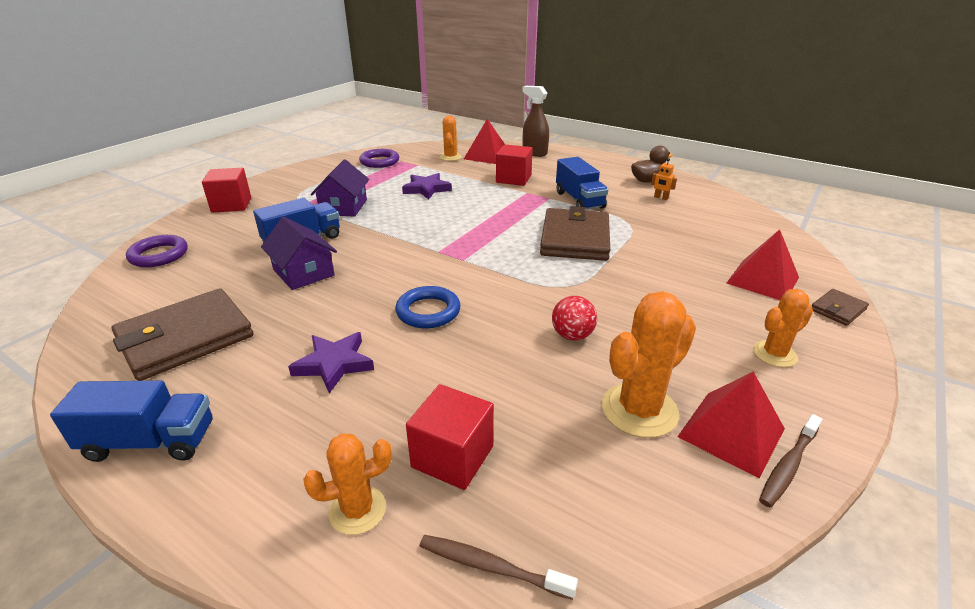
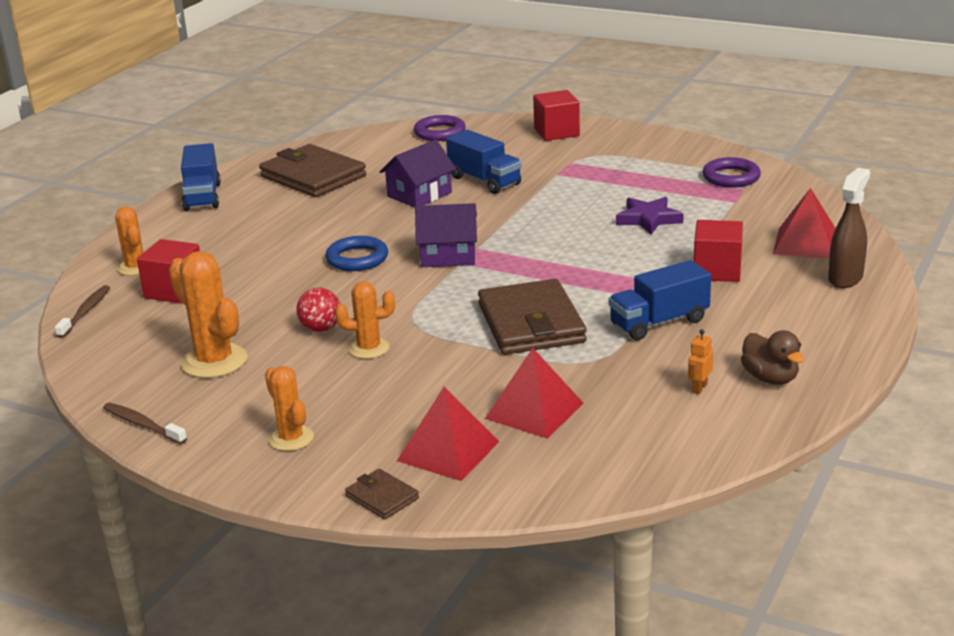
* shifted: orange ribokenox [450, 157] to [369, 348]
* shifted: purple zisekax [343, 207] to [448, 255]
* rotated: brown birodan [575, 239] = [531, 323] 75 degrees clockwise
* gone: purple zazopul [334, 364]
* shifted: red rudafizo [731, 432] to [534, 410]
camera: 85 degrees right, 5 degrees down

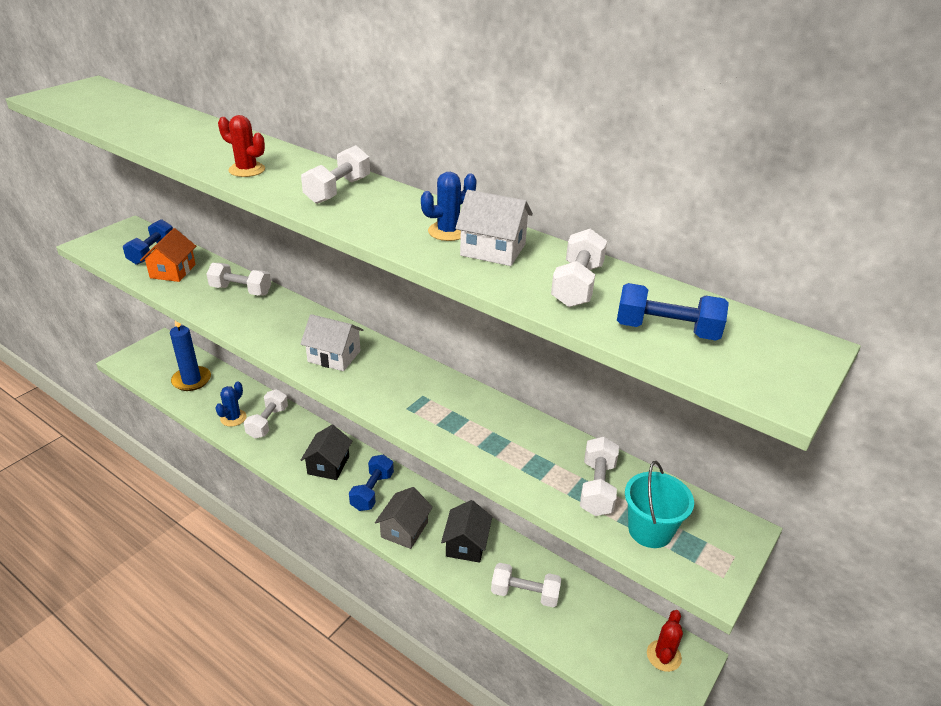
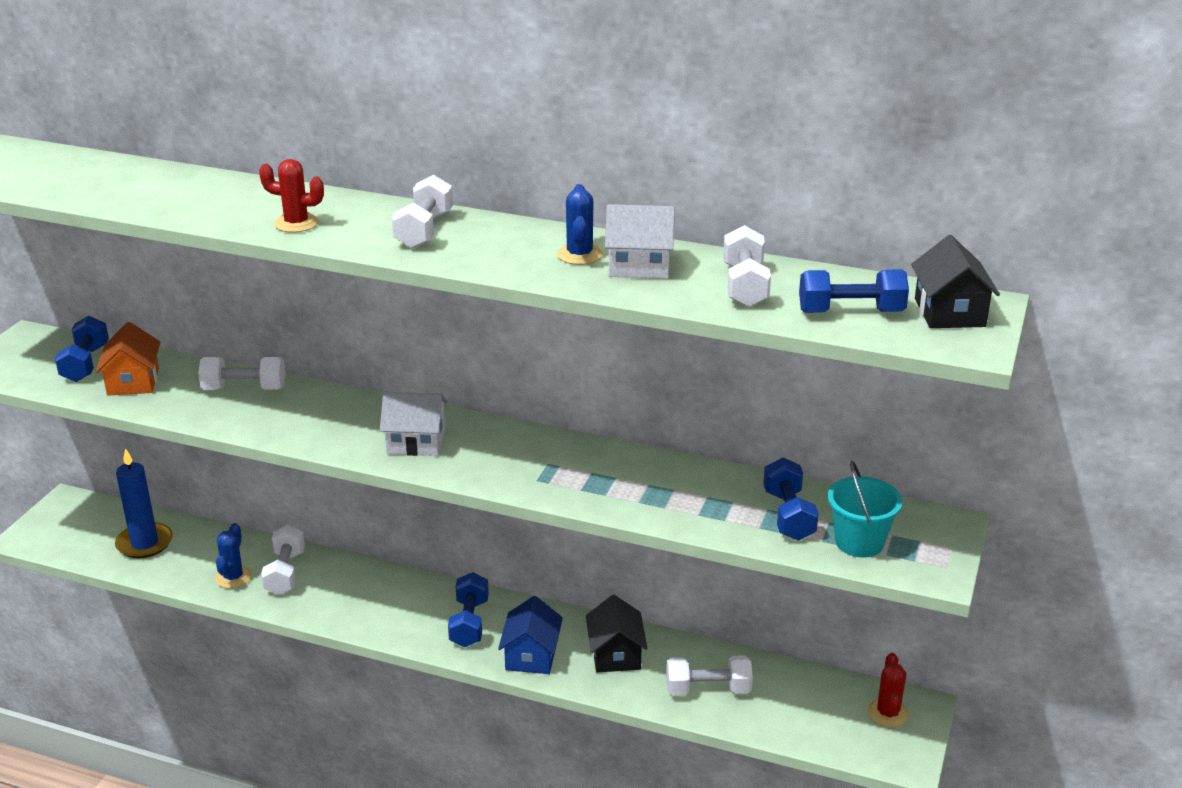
* rotated: blue ribokenox [448, 231] = [579, 255] 45 degrees counterclockwise
* shifted: black zisekax [328, 465] to [949, 312]
* repainted: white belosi [597, 488] to blue belosi [788, 515]
* repainted: grey zisekax [404, 529] to blue zisekax [531, 655]
camera: 15 degrees left, 5 degrees down

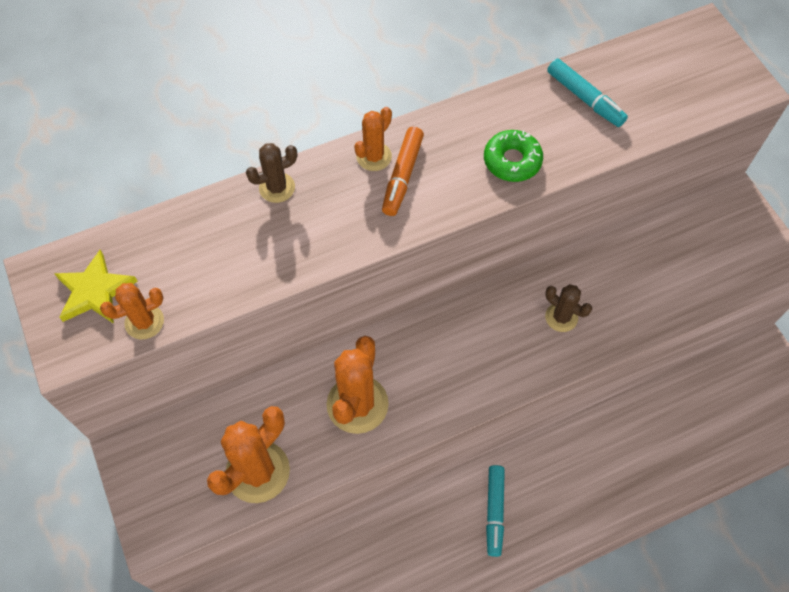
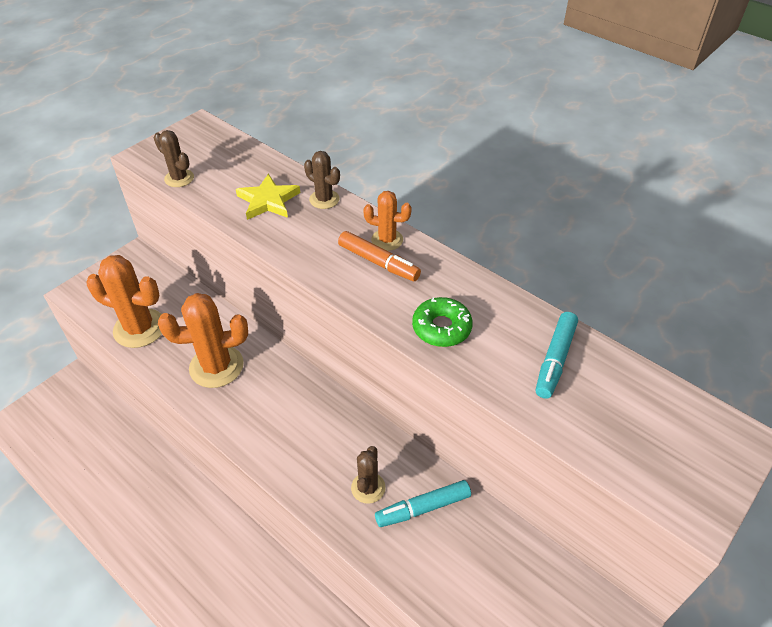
* rotated: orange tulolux [402, 176] = [378, 262] 135 degrees counterclockwise
* shifted: yellow zazopul [95, 291] to [268, 201]
* repainted: orange ribokenox [144, 322] to brown ribokenox [179, 178]
* shifted: turquoise tulolux [494, 511] to [423, 508]
camera: 65 degrees right, 15 degrees down

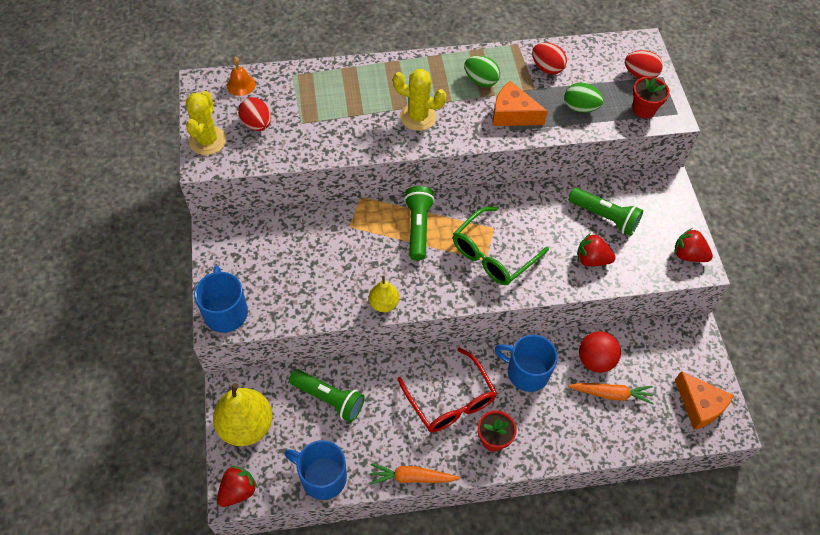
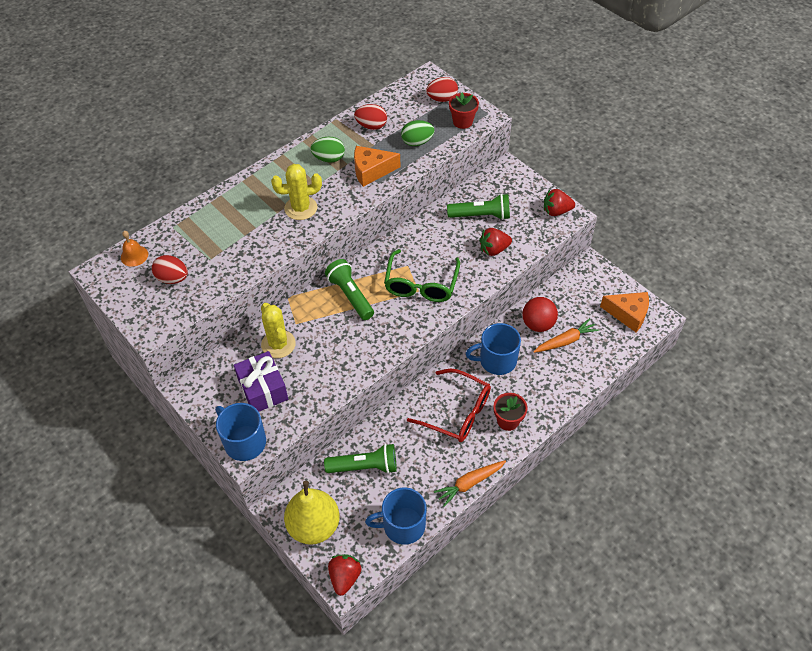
* shifted: yellow ribokenox [207, 140] to [278, 344]
* gone: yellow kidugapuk [384, 304]
* new: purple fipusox [263, 389]
camera: 30 degrees left, 5 degrees down

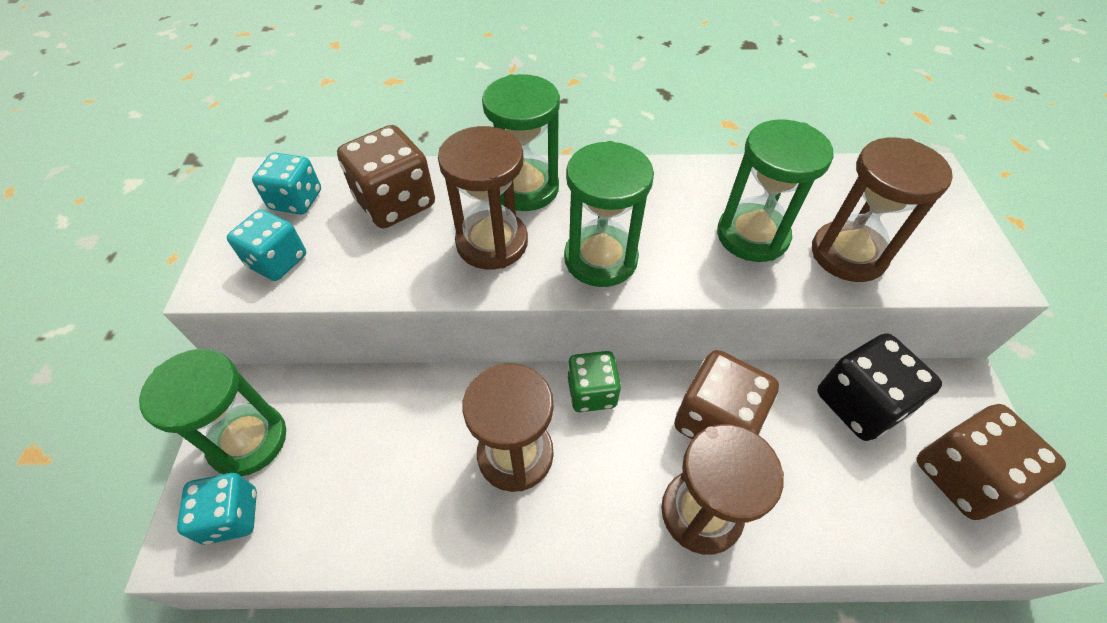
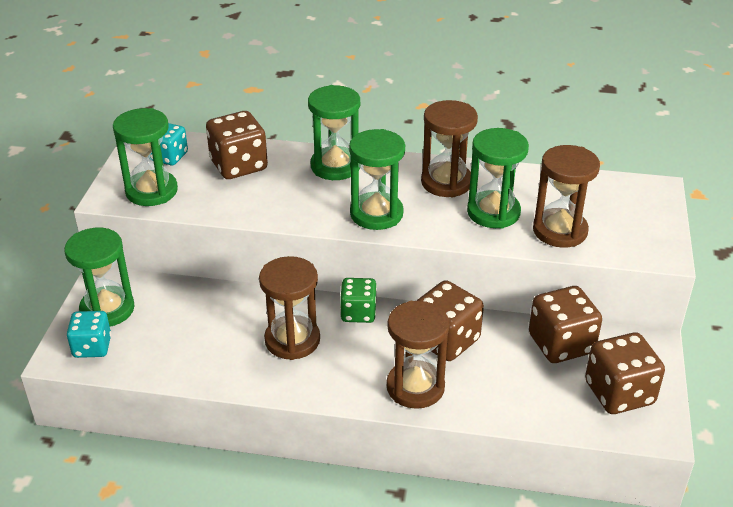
* shifted: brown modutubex [492, 243] to [446, 182]
* swapped: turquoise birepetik [277, 261] to green modutubex [151, 191]
* repainted: black birepetik [859, 403] to brown birepetik [561, 344]
camera: 10 degrees right, 15 degrees down

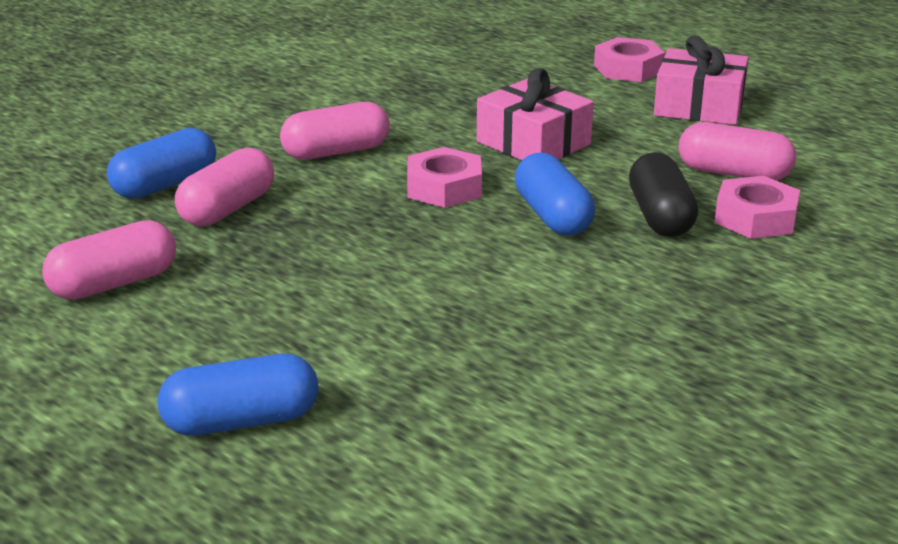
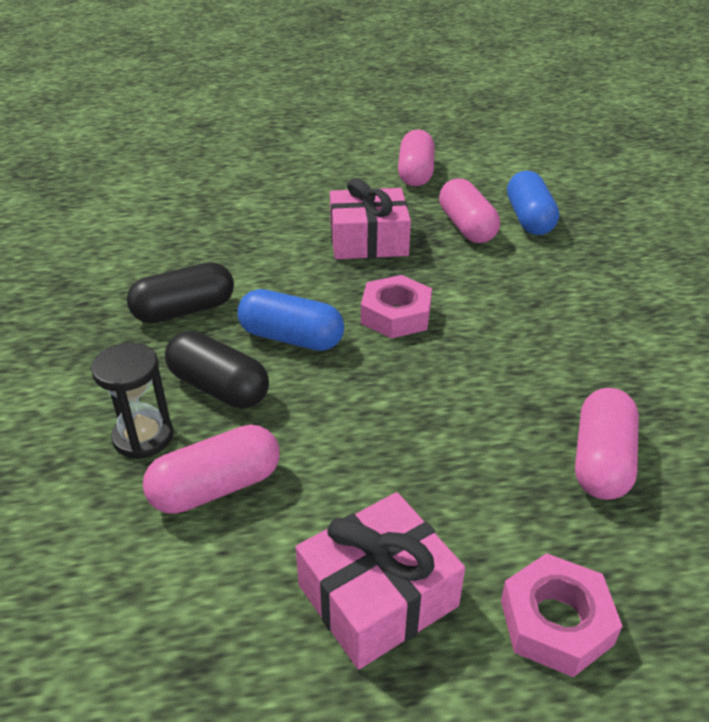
* shifted: pink fipusox [533, 143] to [368, 240]
* shifted: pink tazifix [336, 152] to [601, 460]
* swapped: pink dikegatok [755, 218] to black modutubex [143, 437]
* gone: blue tazifix [241, 421]
* new: black tazifix [184, 310]
camera: 130 degrees right, 10 degrees up

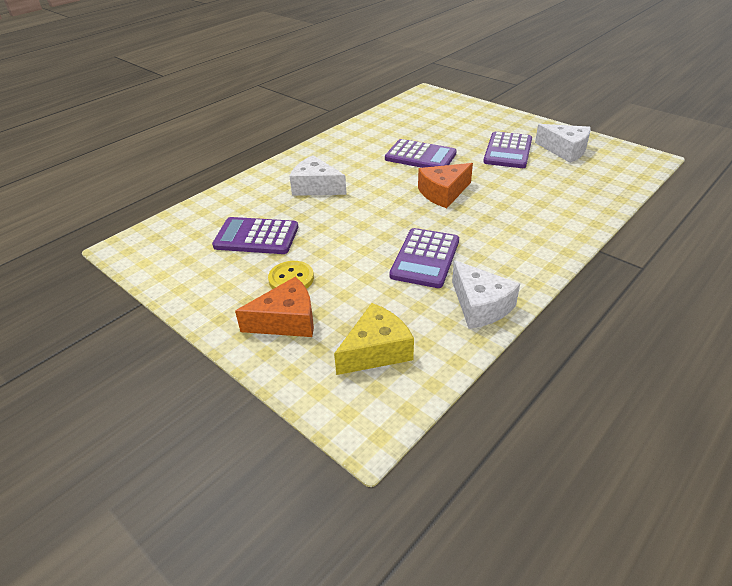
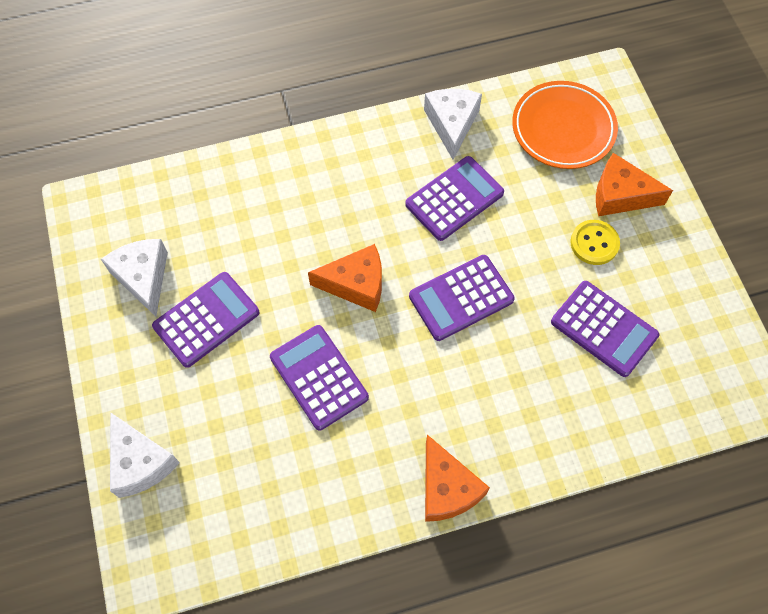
* shifted: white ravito [316, 187] to [140, 462]
* swapped: yellow ravito [376, 351] to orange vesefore [563, 129]
* new: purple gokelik [461, 298]
* new: orange ravito [447, 488]
camera: 150 degrees left, 25 degrees up

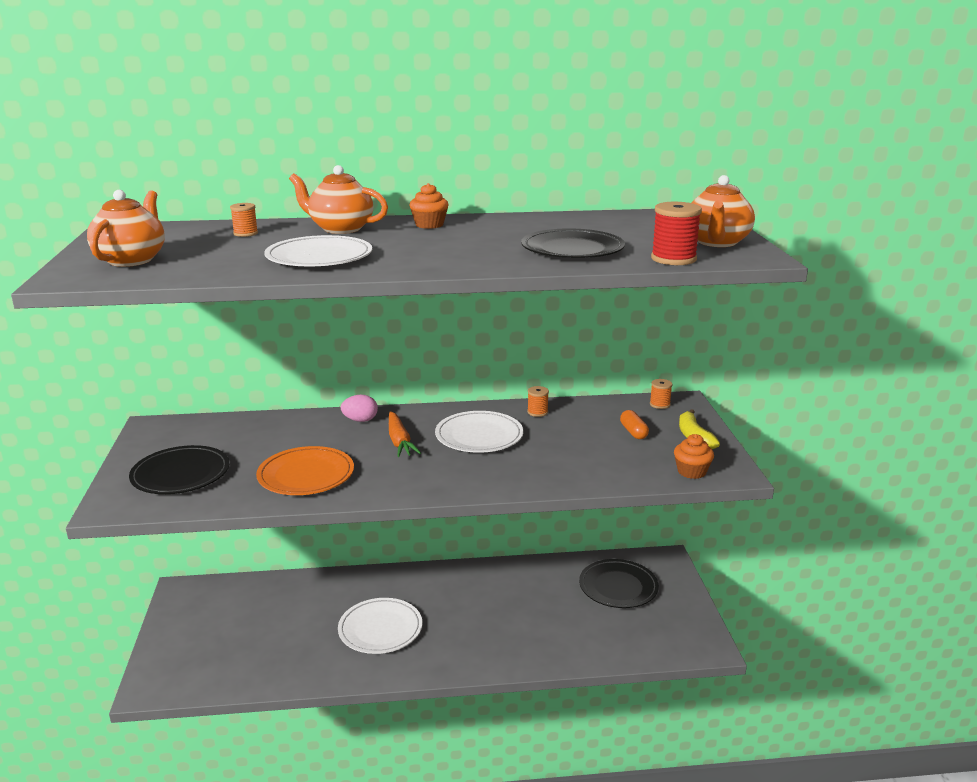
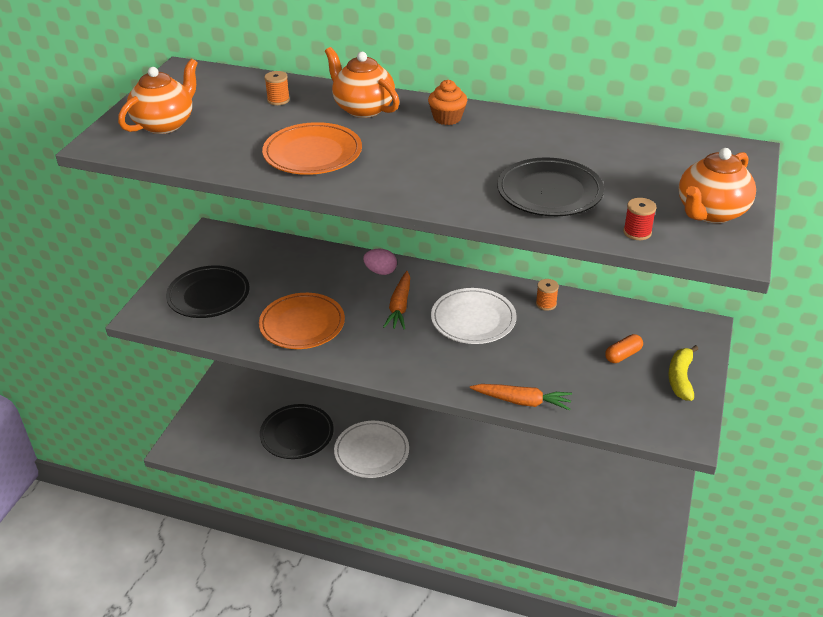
* scaled: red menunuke [673, 259] = [637, 232] x0.59
* repainted: white vesefore [319, 257] to orange vesefore [312, 153]
* gone: orange menunuke [660, 404]
* rotated: orange tazifix [633, 432] = [623, 355] 45 degrees clockwise
* gone: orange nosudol [691, 471]
* shifted: black vesefore [618, 587] to [297, 434]
* new: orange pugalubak [522, 401]
camera: 25 degrees right, 15 degrees up

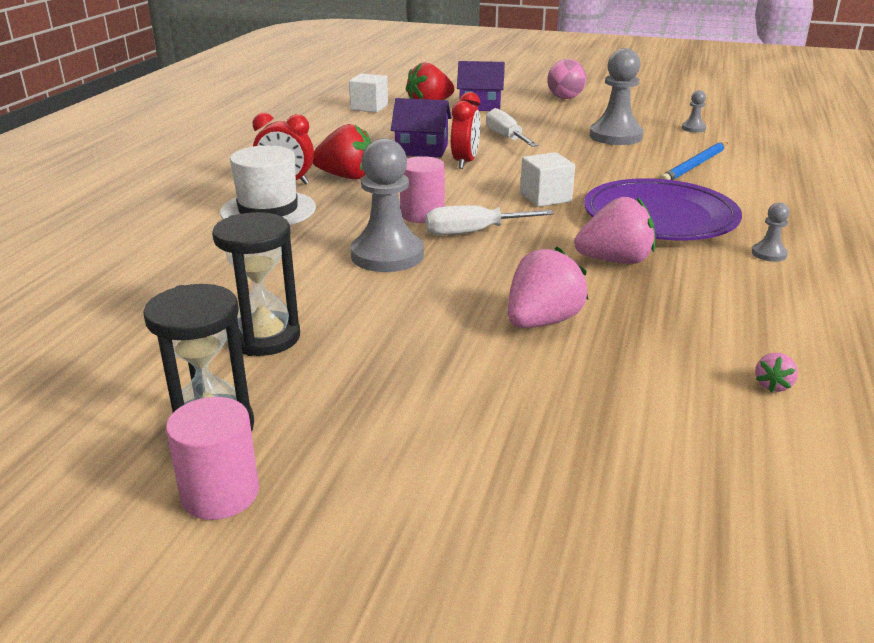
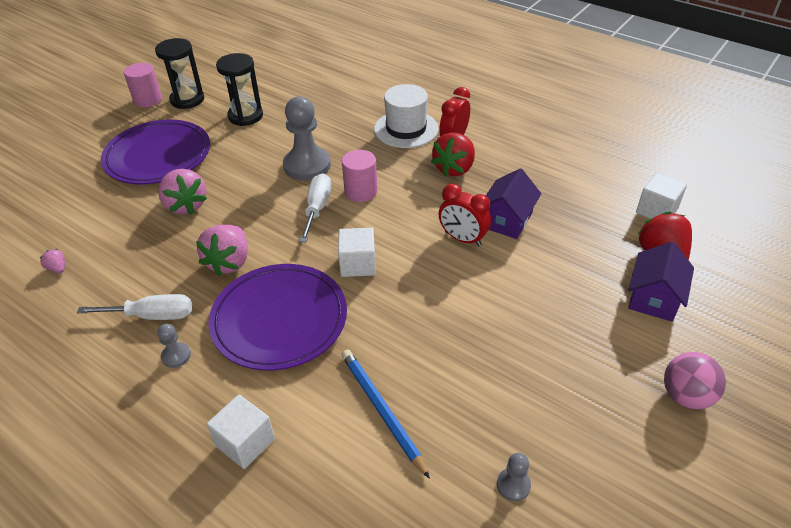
* gone: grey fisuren [615, 136]
* shifted: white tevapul [506, 137] to [152, 316]
* new: purple vesefore [158, 156]
* new: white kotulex [245, 442]
camera: 110 degrees right, 15 degrees up

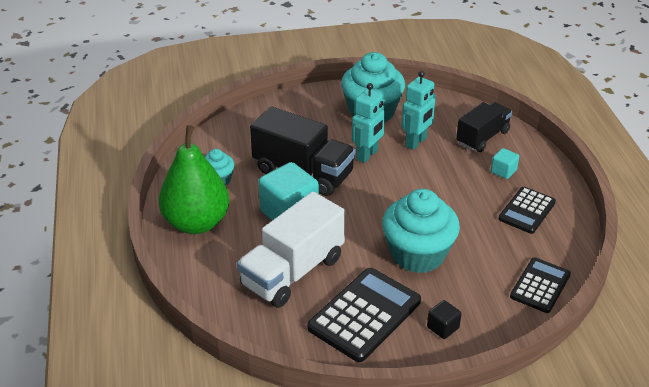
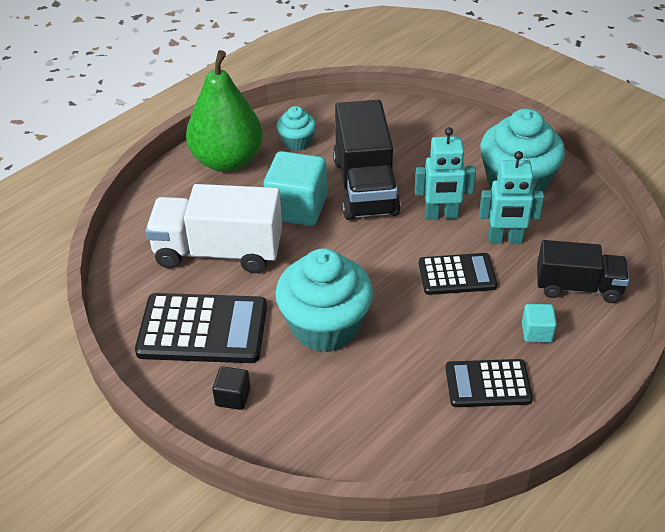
* shifted: black gokelik [540, 286] to [457, 275]
camera: 55 degrees right, 5 degrees up

